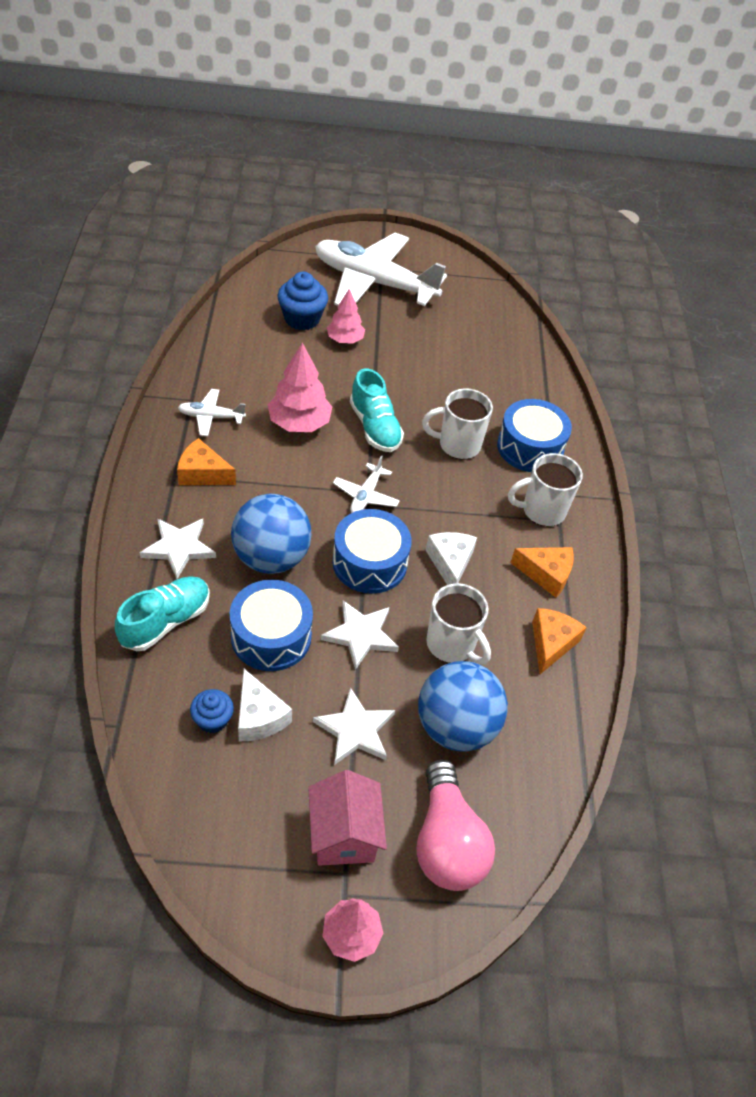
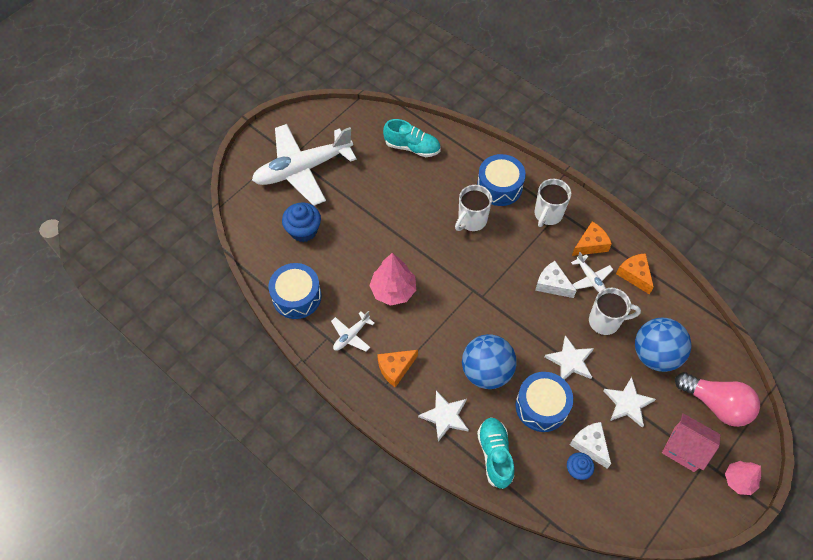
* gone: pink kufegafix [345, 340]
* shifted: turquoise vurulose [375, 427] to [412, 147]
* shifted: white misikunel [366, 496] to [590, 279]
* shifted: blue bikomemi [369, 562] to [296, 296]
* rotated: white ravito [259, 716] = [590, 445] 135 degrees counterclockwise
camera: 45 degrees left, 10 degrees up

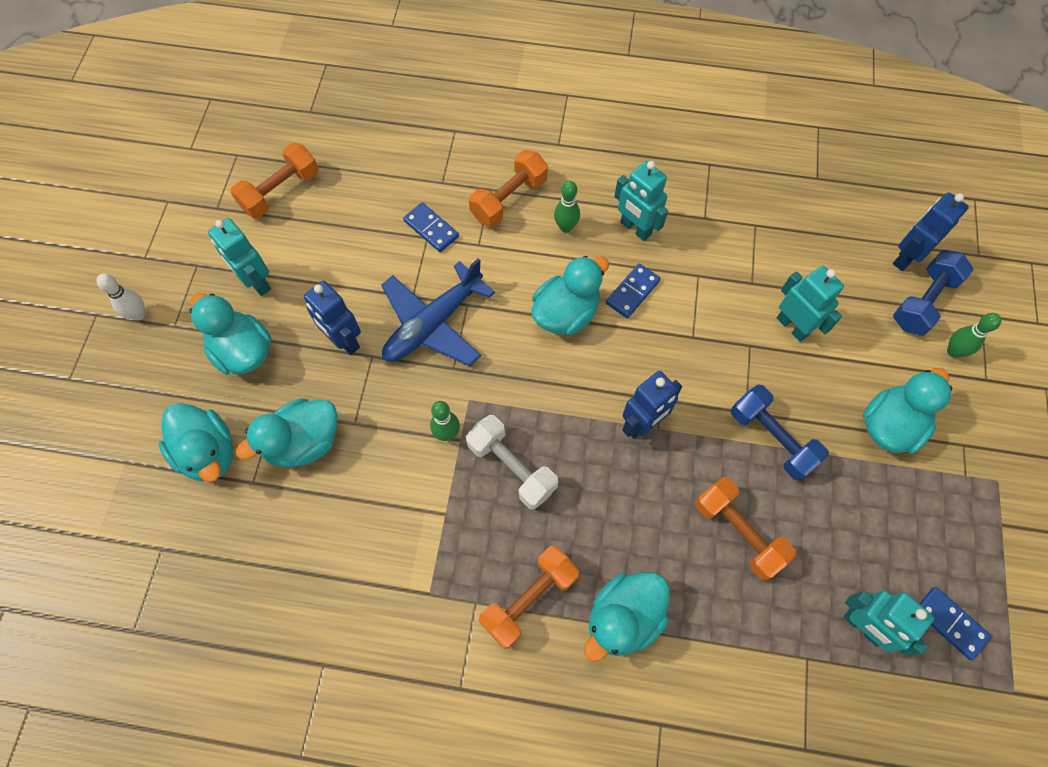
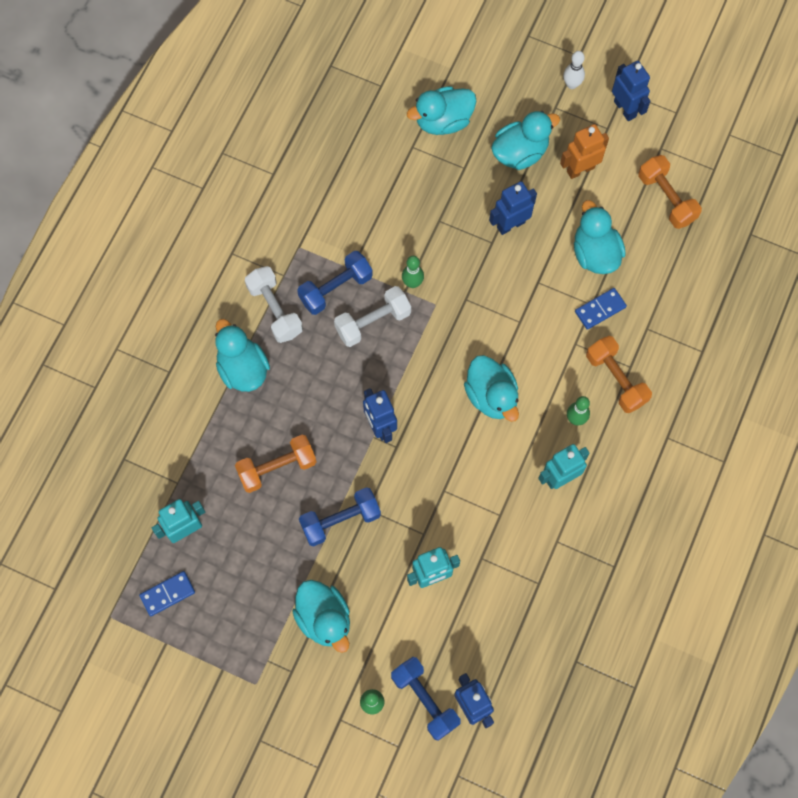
* repainted: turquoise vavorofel [256, 282] to orange vavorofel [580, 169]
* gone: blue misikunel [433, 324]
* gone: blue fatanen [632, 292]
* shifted: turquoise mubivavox [303, 442] to [595, 253]
* repainted: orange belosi [529, 599] to white belosi [275, 310]
* new: blue vavorofel [625, 109]
* new: blue belosi [335, 288]
camera: 105 degrees right, 5 degrees up

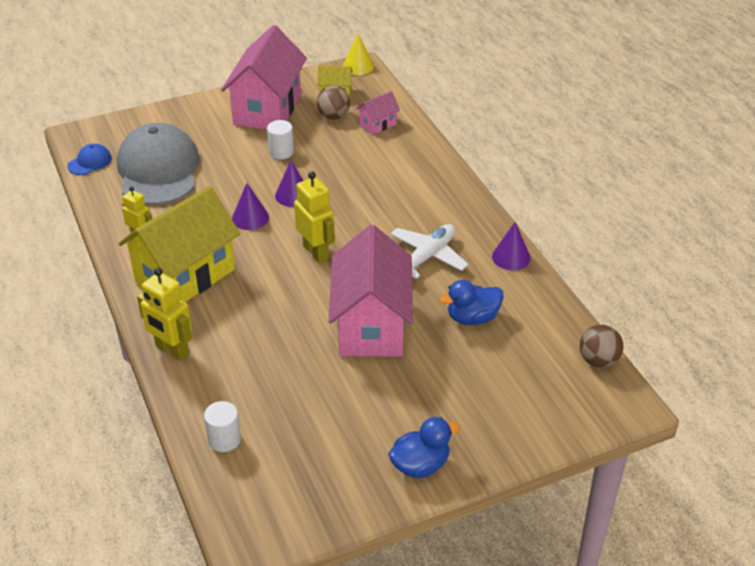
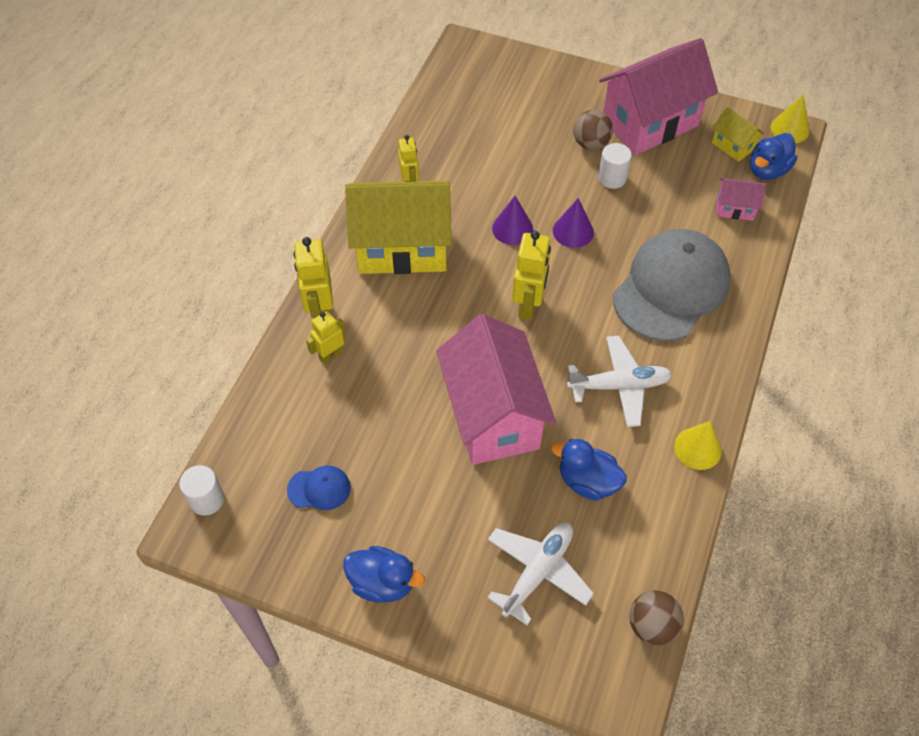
* shifted: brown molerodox [333, 116] to [590, 144]
* shifted: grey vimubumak [158, 170] to [671, 288]
* shifted: blue vimubumak [89, 162] to [319, 489]
* repainted: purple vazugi [511, 257] to yellow vazugi [697, 448]
* rotated: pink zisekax [371, 325] = [493, 416] 60 degrees counterclockwise
* shifted: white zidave [224, 439] to [207, 499]
* new: blue mubivavox [767, 170]
* new: yellow vavorofel [330, 355]
* new: white misikunel [537, 572]
camera: 45 degrees right, 15 degrees up

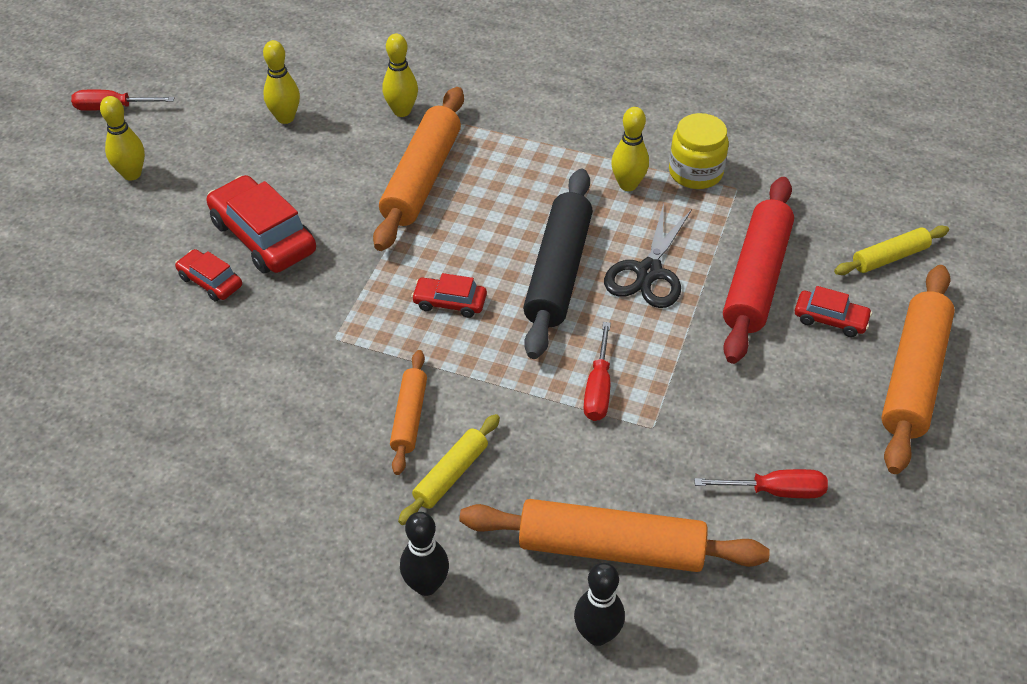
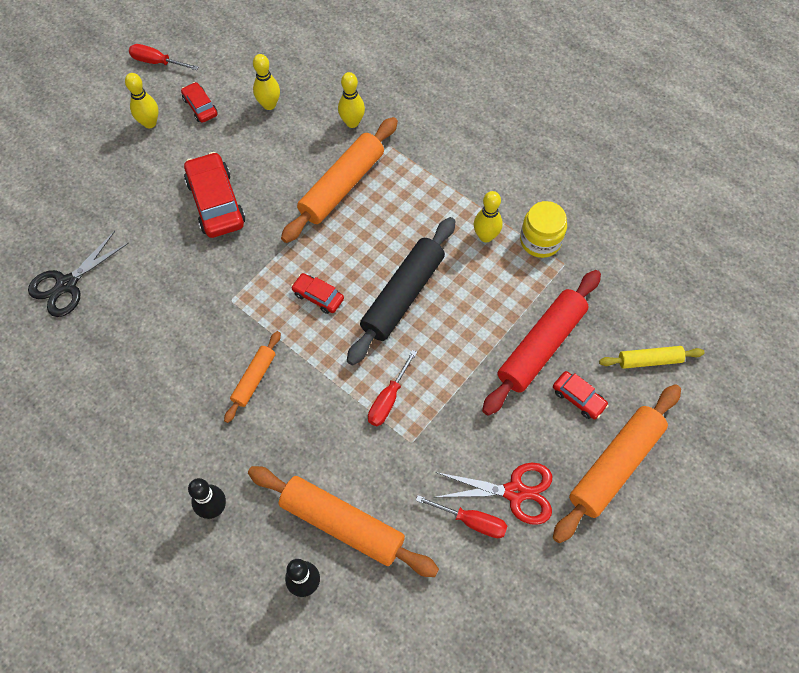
* shifted: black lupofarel [648, 272] to [67, 284]
* shifted: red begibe [210, 281] to [200, 107]
* gone: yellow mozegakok [451, 475]
* new: red lupofarel [515, 492]
camera: 20 degrees right, 15 degrees up

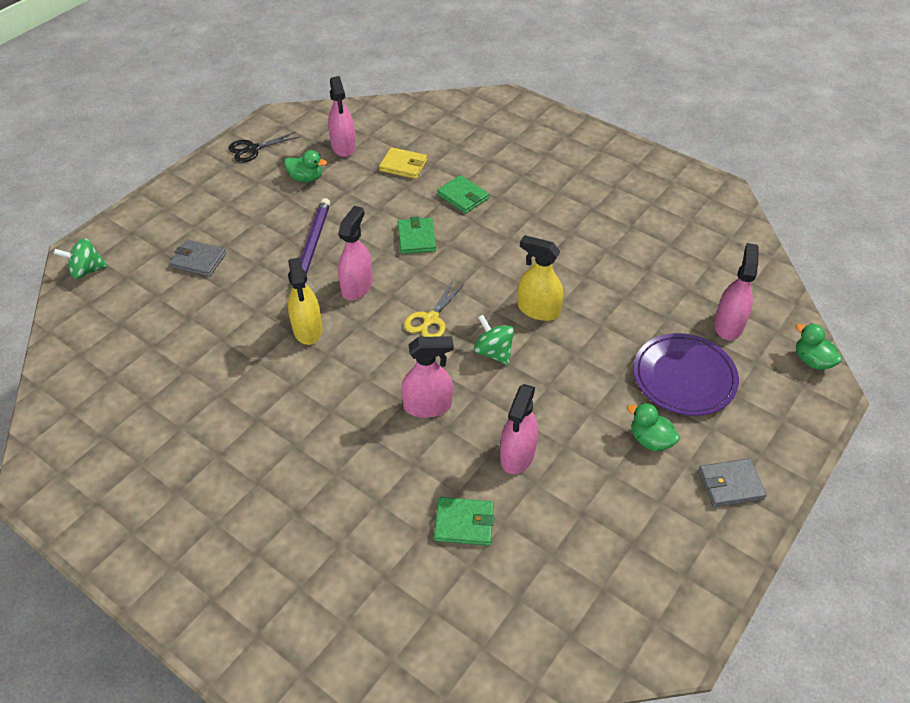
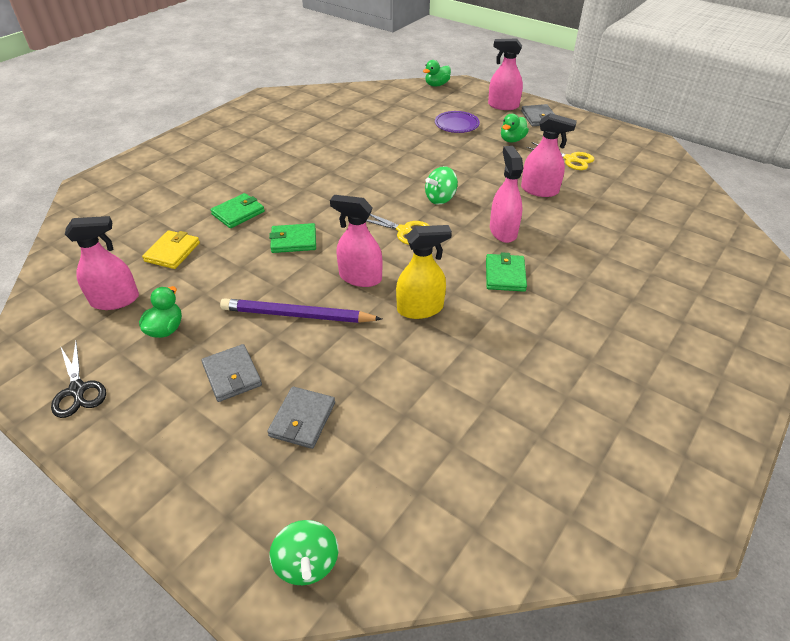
* gone: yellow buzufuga [538, 310]
* shifted: pink buzufuga [728, 325] to [503, 106]
* scaled: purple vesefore [684, 378] = [456, 125] x0.63
* shifted: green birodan [464, 523] to [505, 275]
* new: yellow lupofarel [570, 159]
* new: grey birodan [232, 375]
camera: 90 degrees left, 5 degrees down

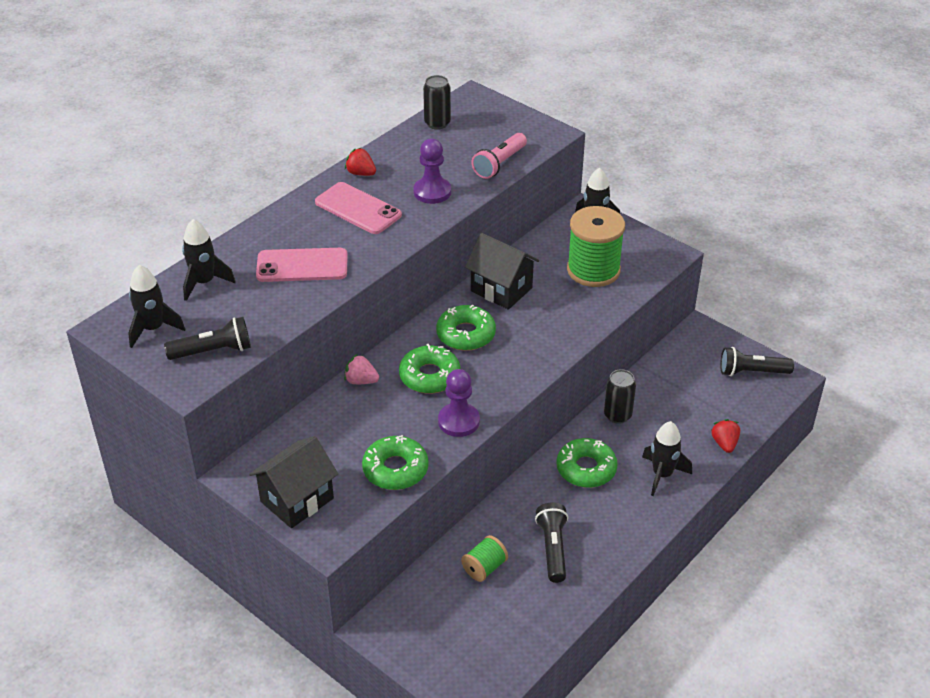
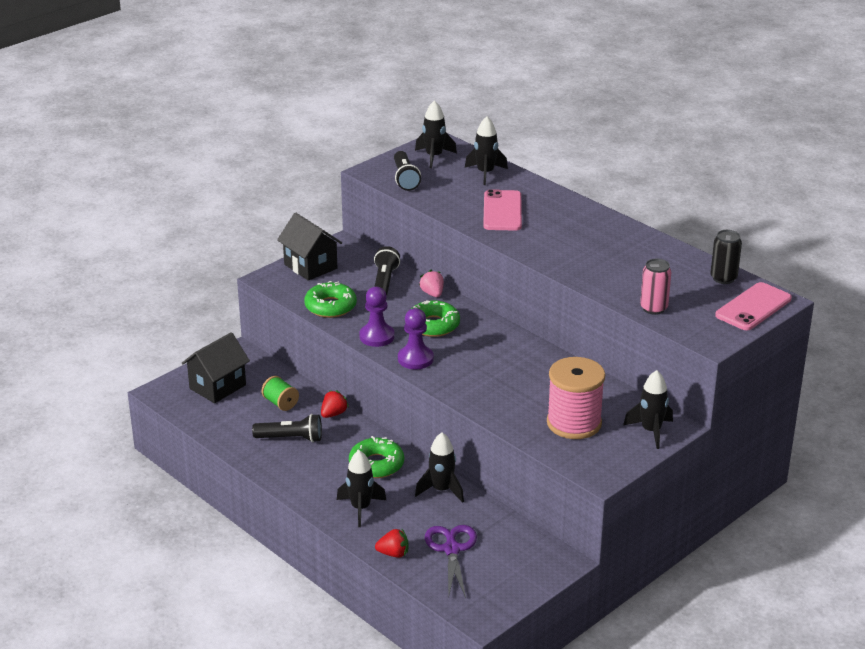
* swapped: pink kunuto [499, 164] to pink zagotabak [653, 308]
* shifted: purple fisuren [432, 192] to [415, 359]
* shifted: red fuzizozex [361, 173] to [333, 414]
* shifted: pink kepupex [358, 209] to [753, 307]
* repainted: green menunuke [593, 270] to pink menunuke [574, 423]
* shifted: black zisekax [501, 289] to [217, 387]
* gone: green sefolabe [466, 334]
* shifted: black kunuto [752, 372] to [384, 282]
* rotated: pink fuzizozex [361, 381] = [432, 294] 45 degrees counterclockwise
* swapped: black zagotabak [617, 415] to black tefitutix [441, 490]
* new: purple lupofarel [451, 549]
camera: 95 degrees right, 10 degrees down

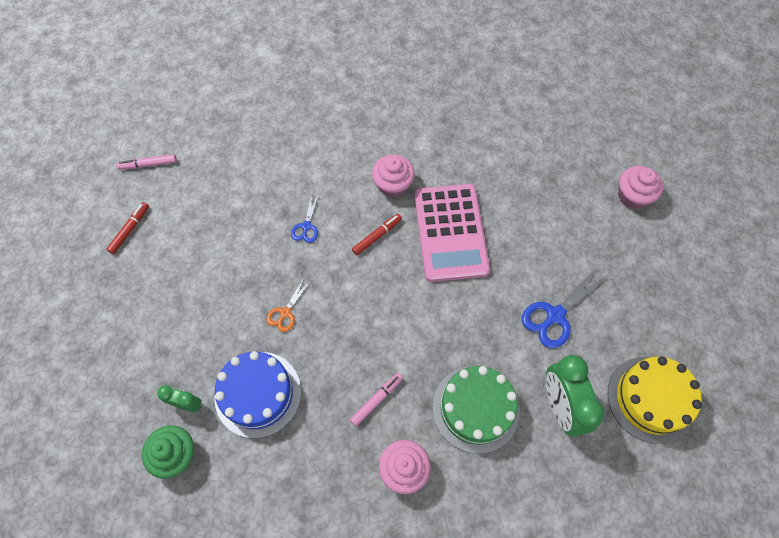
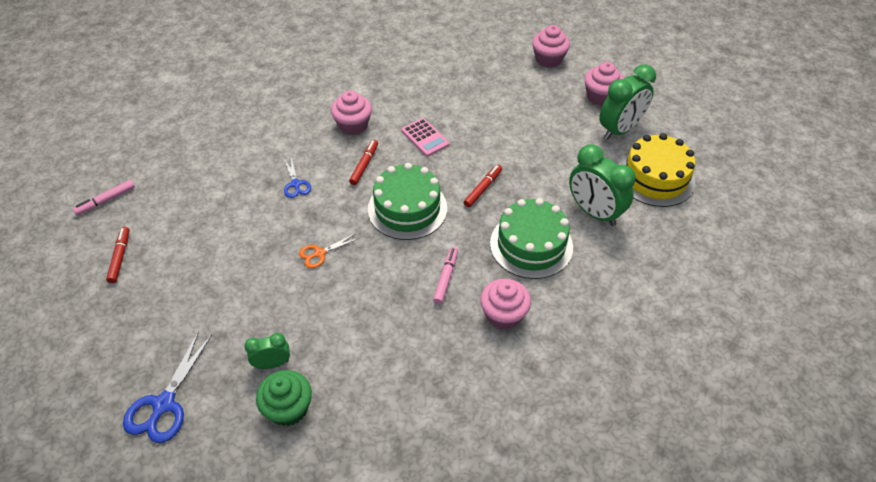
* scaled: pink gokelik [450, 232] = [425, 137] x0.48
* shifted: blue lupofarel [555, 315] to [164, 404]
* rotated: orange lupofarel [285, 313] = [319, 253] 60 degrees clockwise
* gone: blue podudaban [258, 394]
* new: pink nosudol [600, 96]
* new: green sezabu [620, 129]
* new: green podudaban [407, 208]
* new: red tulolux [483, 189]
camera: 30 degrees left, 15 degrees down

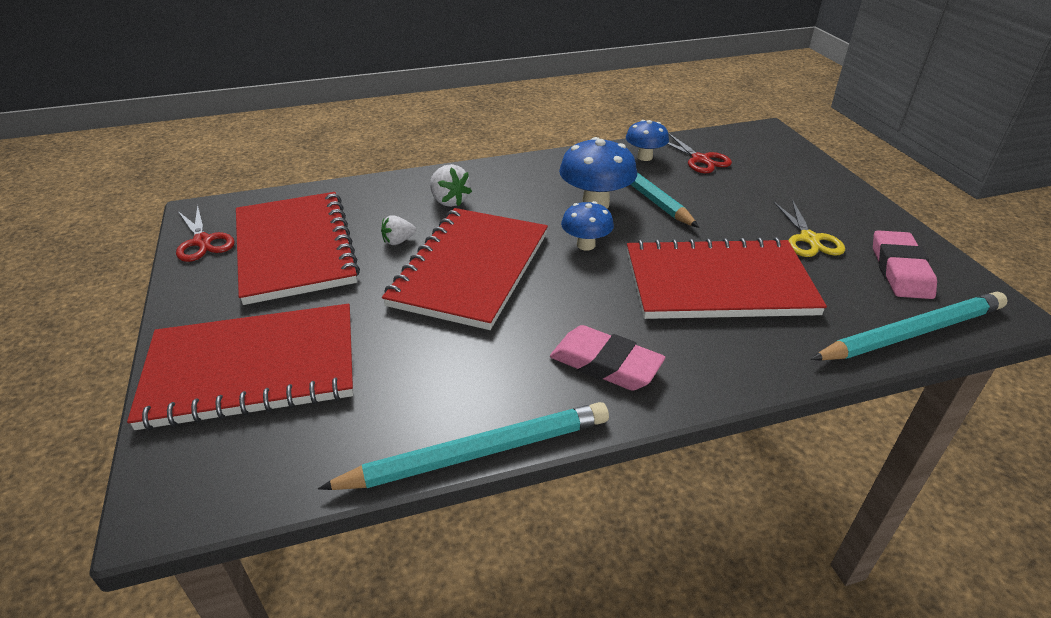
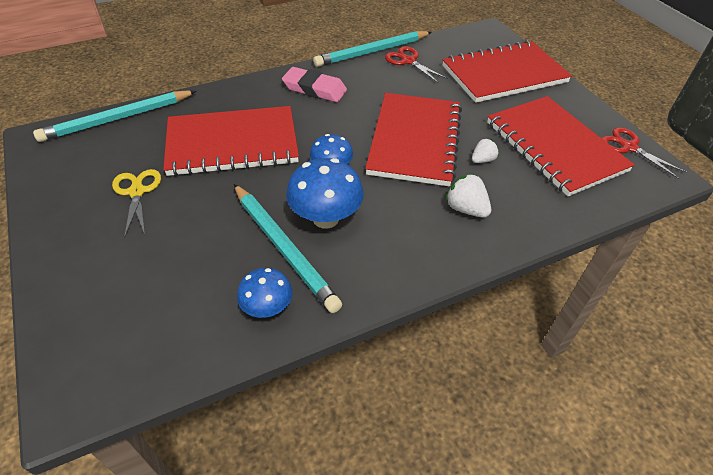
* shifted: red lupofarel [700, 159] to [408, 61]
* gone: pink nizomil [900, 270]
camera: 170 degrees right, 10 degrees up

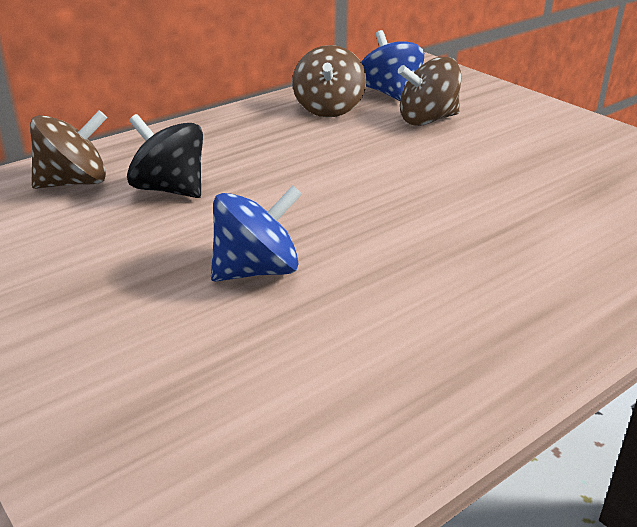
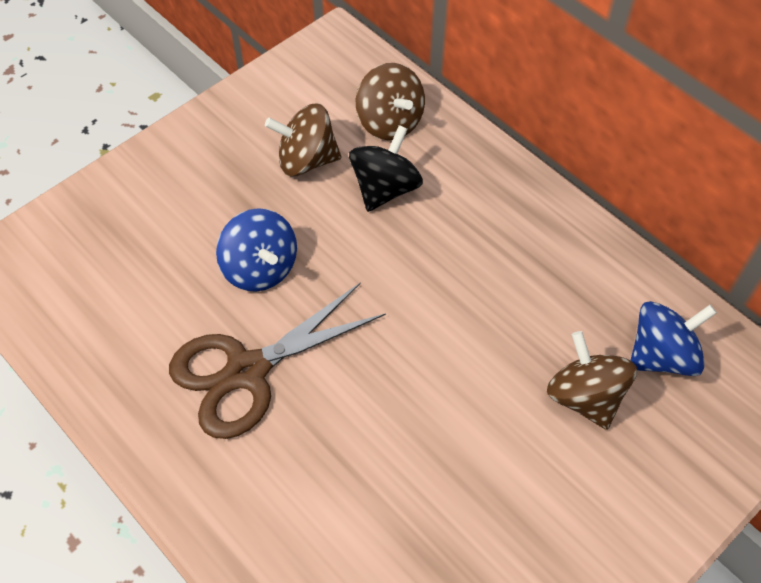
* shifted: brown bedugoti [329, 109] to [306, 160]
* new: brown lupofarel [247, 371]
camera: 85 degrees right, 25 degrees up

